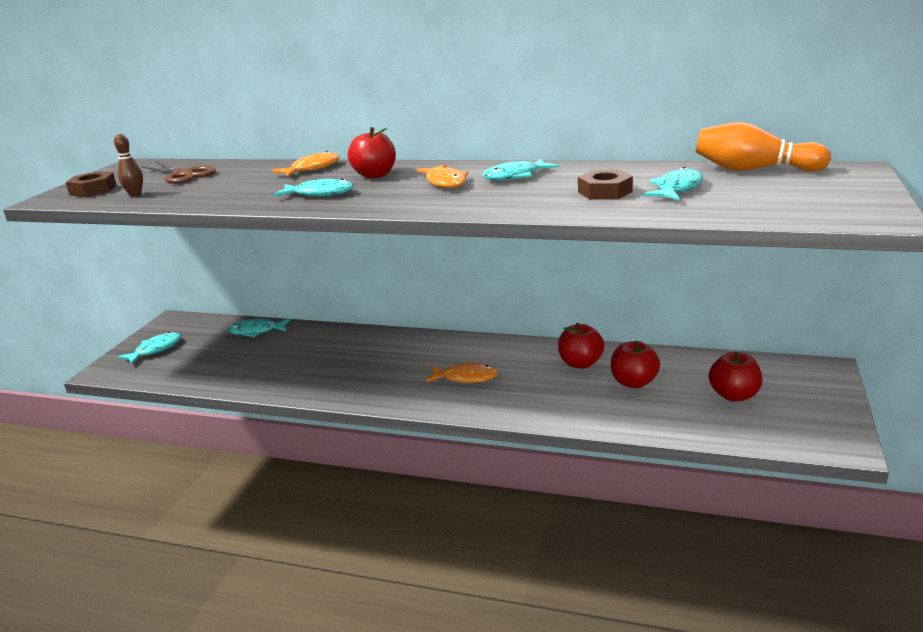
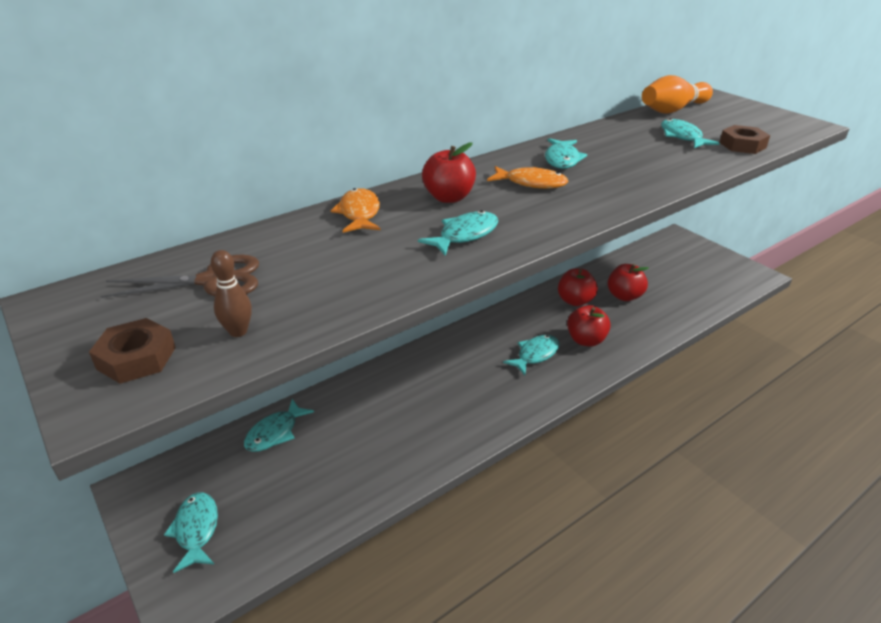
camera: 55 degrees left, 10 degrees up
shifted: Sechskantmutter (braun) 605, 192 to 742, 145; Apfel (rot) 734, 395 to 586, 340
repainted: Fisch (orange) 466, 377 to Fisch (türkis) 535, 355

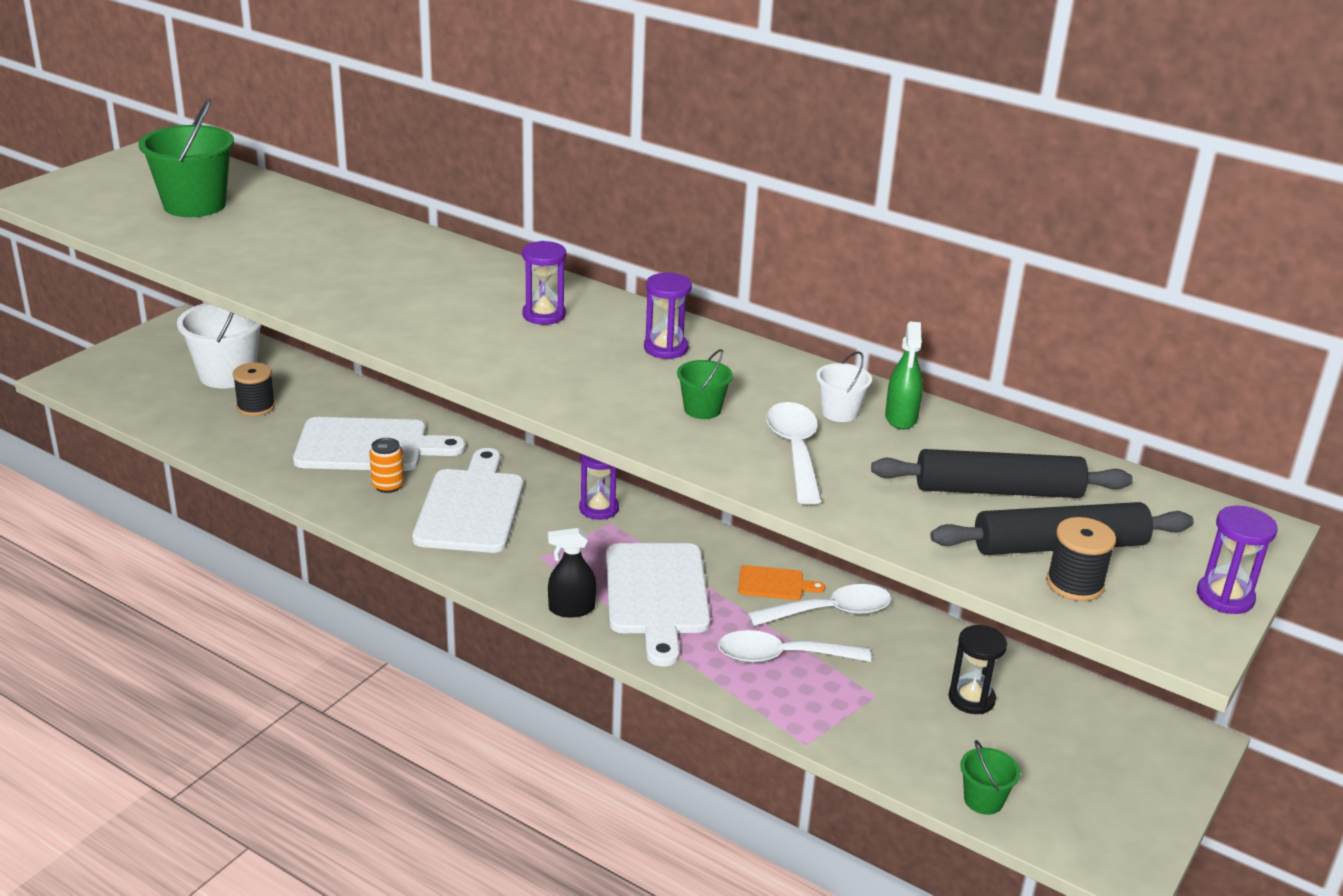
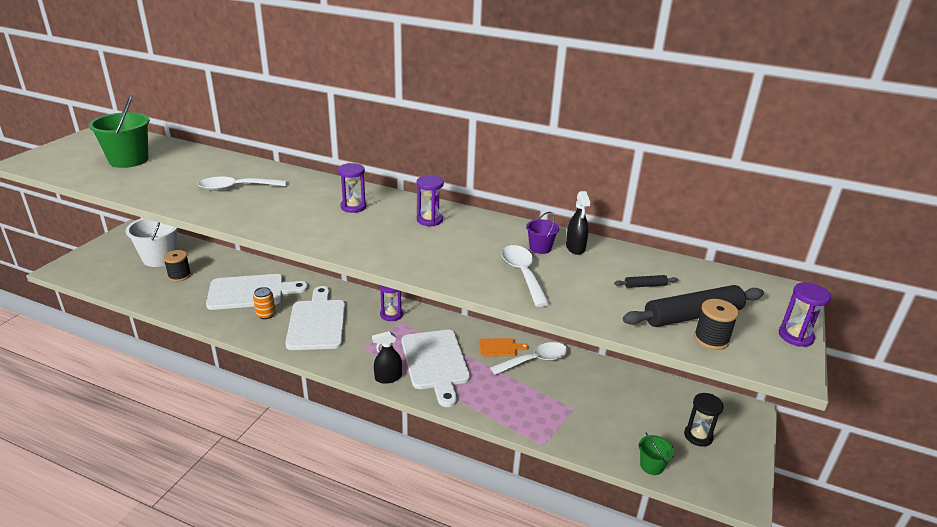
camera: 10 degrees left, 0 degrees up
gone: Eimer (grün) 702, 409
shifted: Löffel (weiß) 781, 656 to 236, 188; Sanduhr (schwarz) 971, 699 to 698, 436
repainted: Eimer (weiß) 839, 412 to Eimer (lila) 540, 248; Sprühflasche (grün) 901, 418 to Sprühflasche (schwarz) 575, 248
scaled: Nudelholz (schwarz) 998, 490 = 645, 285 x0.44

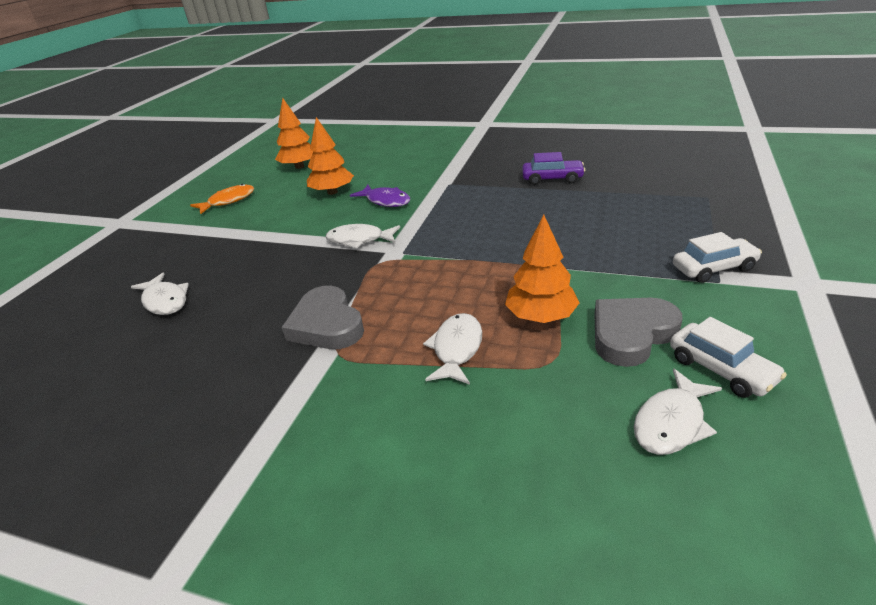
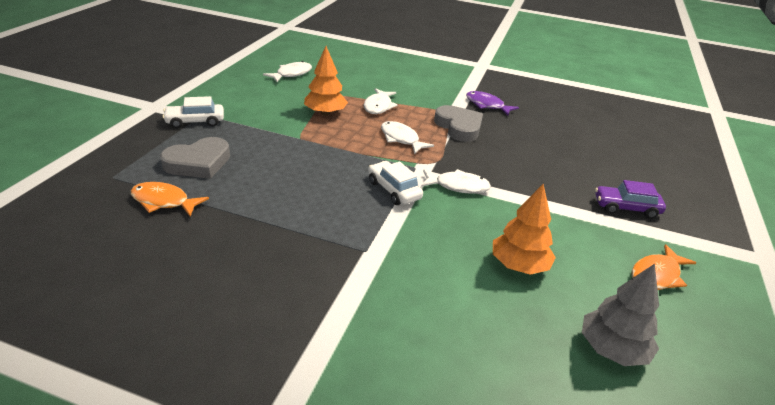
camera: 175 degrees right, 0 degrees up
new: Fisch (orange) 164, 201
shifted: Fisch (weiß) 165, 301 to 401, 139; Fisch (lila) 385, 201 to 487, 105; Auto (lila) 552, 179 to 626, 208; Herz (grau) 631, 334 to 198, 163; Auto (weiß) 721, 369 to 394, 190
repainted: Baum (orange) 299, 166 to Baum (grau) 612, 349

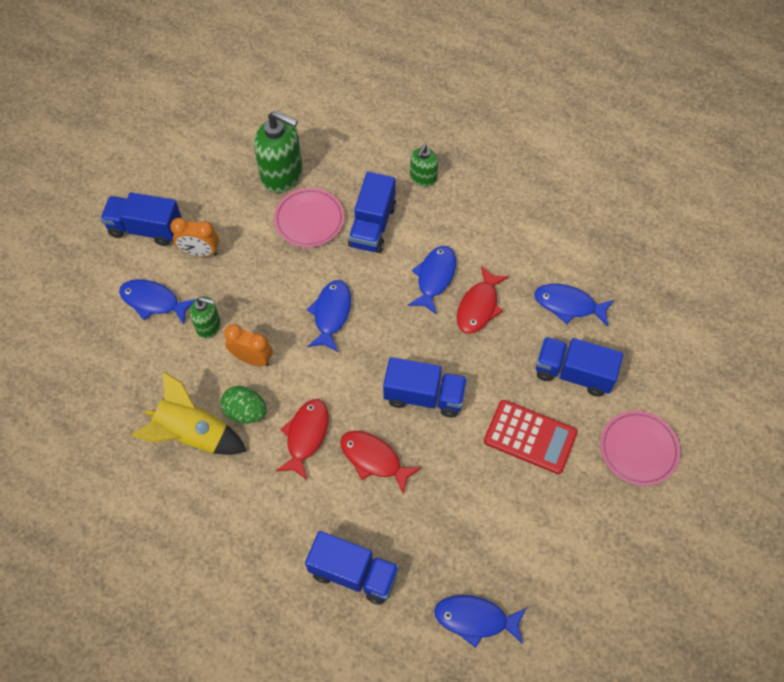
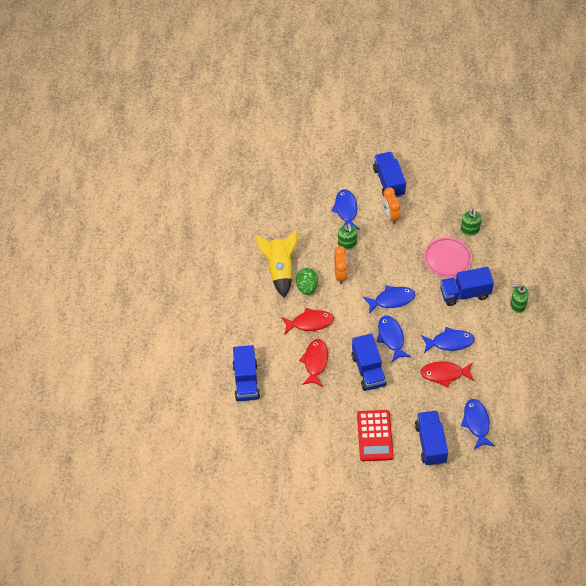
camera: 65 degrees right, 5 degrees down
gone: Teller (rosa) 638, 449
shifted: Fisch (blau) 475, 619 to 391, 338
scaled: Seifenspender (grün) 282, 174 = 470, 230 x0.56

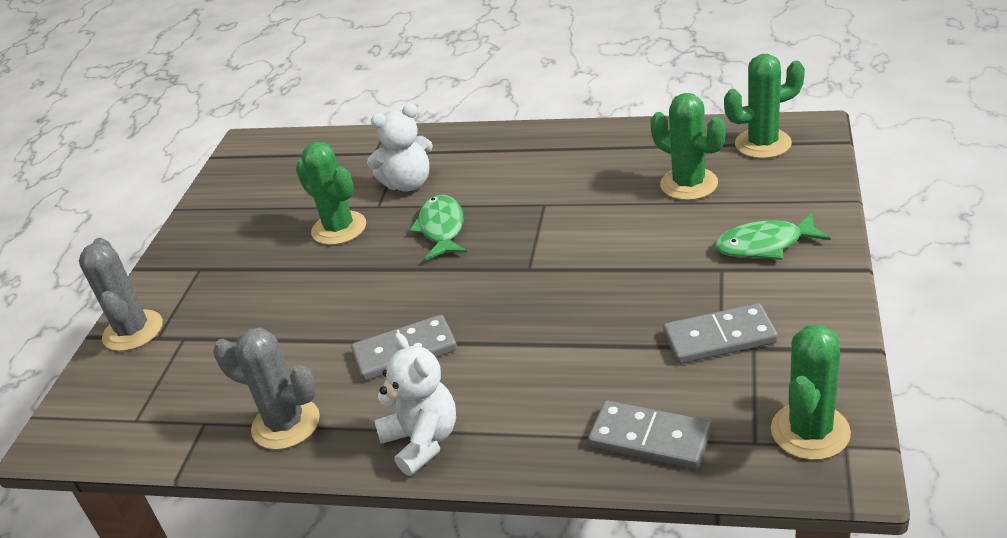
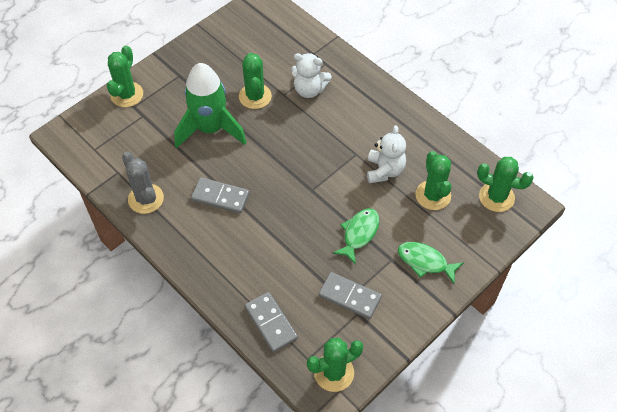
camera: 30 degrees right, 20 degrees up
new: Rakete (grün) 210, 129
shifted: Teddybär (weiß) 422, 441 to 384, 170; Fisch (grün) 441, 228 to 359, 234
repainted: Kaktus (grau) 133, 331 to Kaktus (grün) 127, 95

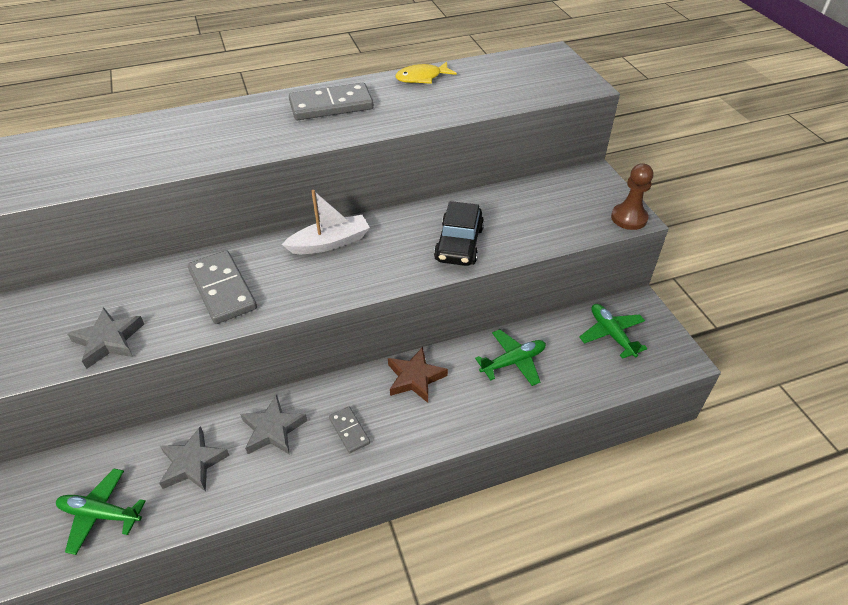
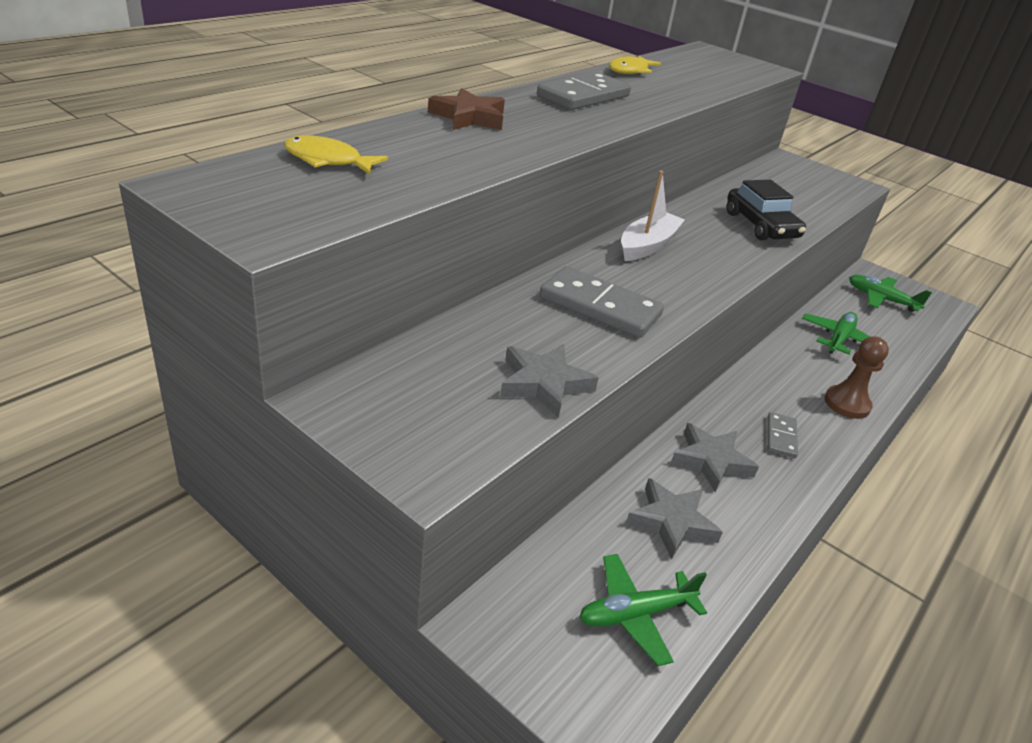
camera: 35 degrees left, 10 degrees down
new: Fisch (gelb) 328, 160
shifted: Stern (braun) 415, 378 to 469, 117; Bauer (braun) 629, 218 to 847, 404
rotated: Dominostein (grau) 349, 431 = 780, 437 75 degrees clockwise

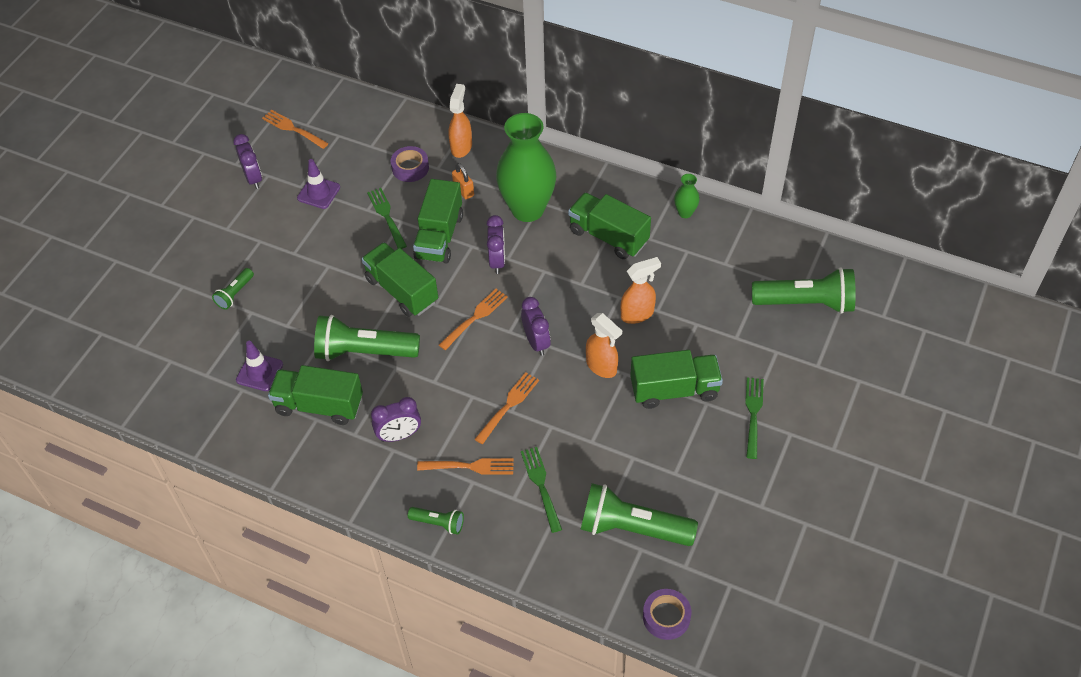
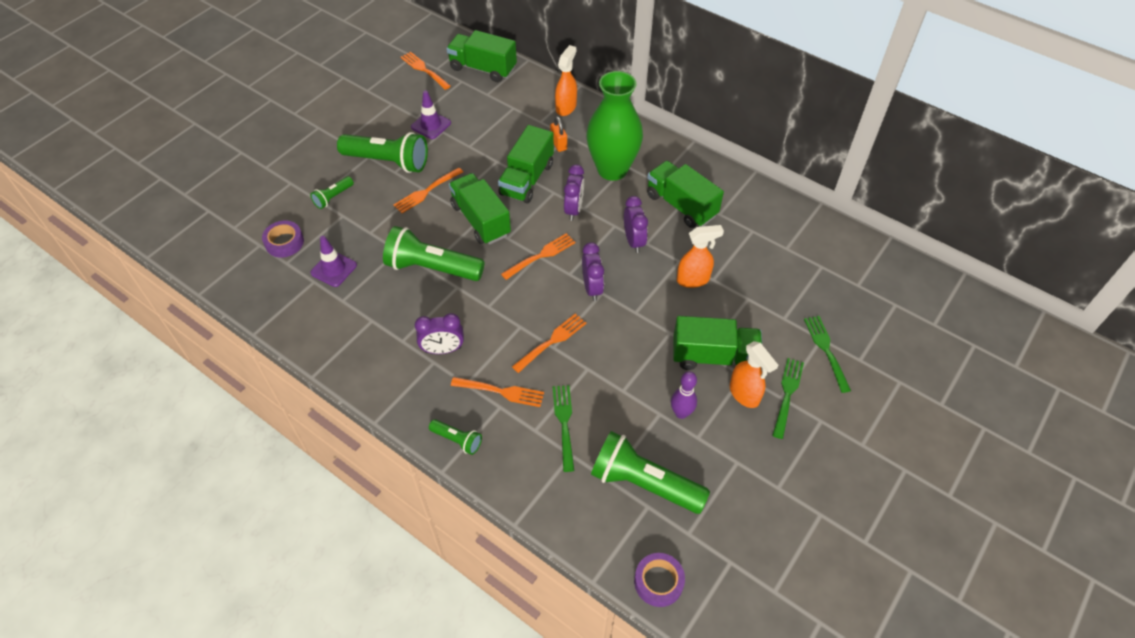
camera: 10 degrees right, 0 degrees up
gone: Vase (grün) 685, 213
new: Gabel (orange) 427, 191; Bowlingkegel (lila) 681, 413
shifted: Wecker (lila) 253, 178 to 634, 241; Lastwagen (grün) 319, 405 to 483, 68; Gabel (grün) 387, 216 to 826, 351; Klebeband (lila) 410, 168 to 284, 242; Sprühflasche (orange) 602, 366 to 744, 394; Taschenlampe (grün) 805, 303 to 388, 161

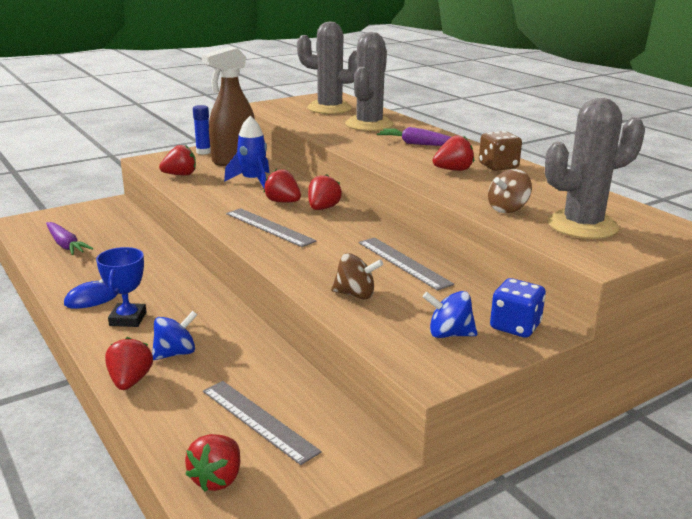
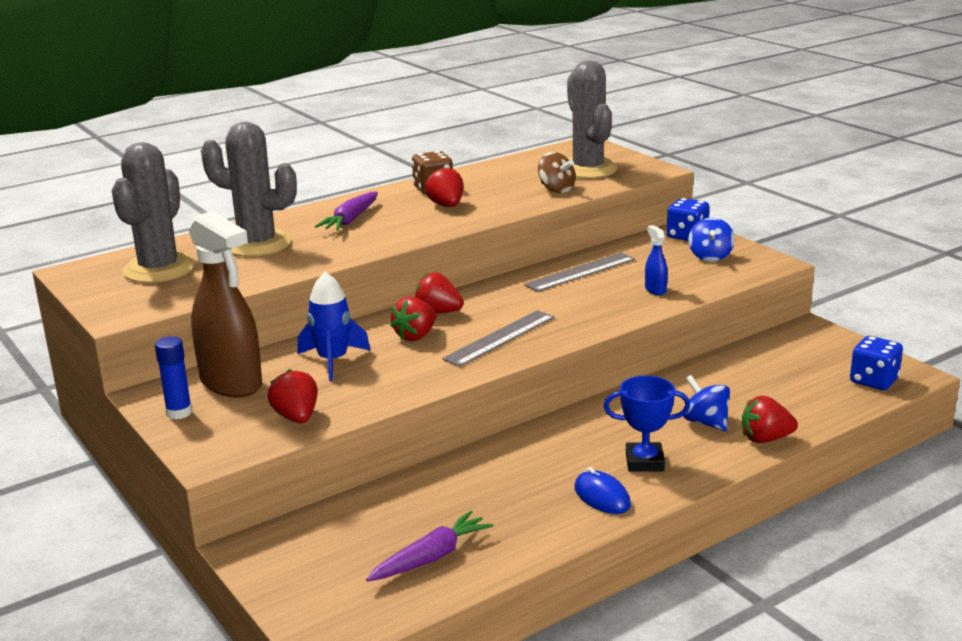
camera: 90 degrees left, 0 degrees up
gone: Lineal (grau) 258, 420
swapped: Erdbeere (rot) 217, 479 to Spielwürfel (blau) 873, 381; Kreisel (braun) 355, 294 to Sprühflasche (blau) 655, 290

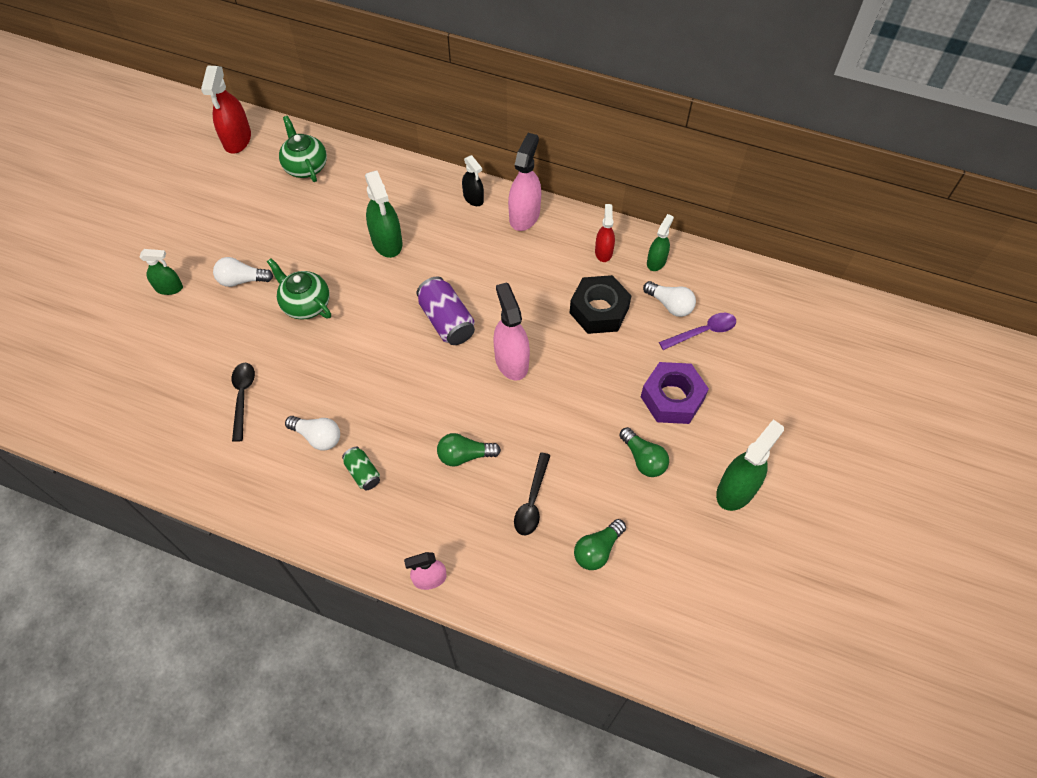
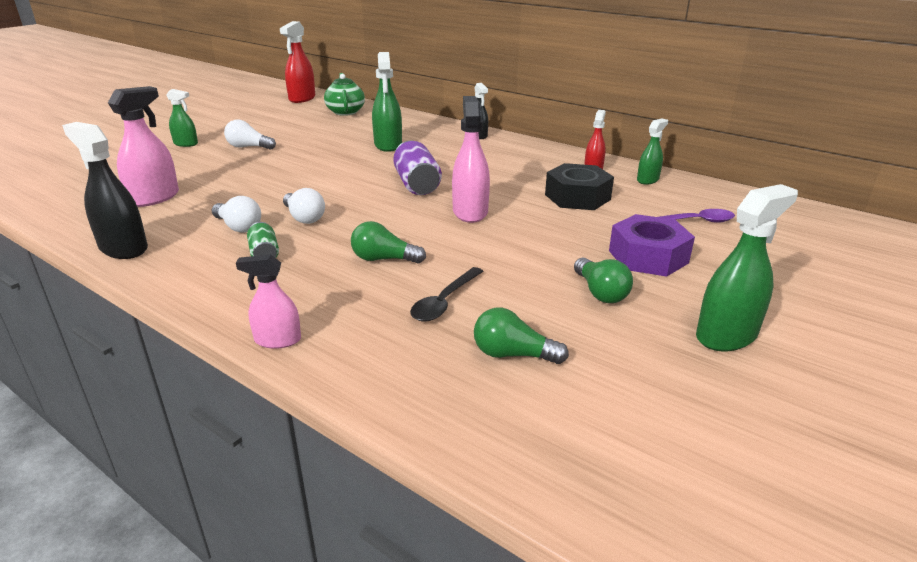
camera: 15 degrees right, 30 degrees down
gone: Löffel (schwarz) 243, 397; Teekanne (grün) 305, 304
new: Sprühflasche (schwarz) 123, 248
shifted: Sprühflasche (rosa) 524, 215 to 154, 198; Glühbirne (weiß) 670, 305 to 304, 218
rotated: Glühbirne (grün) 597, 550 = 512, 354 45 degrees clockwise

